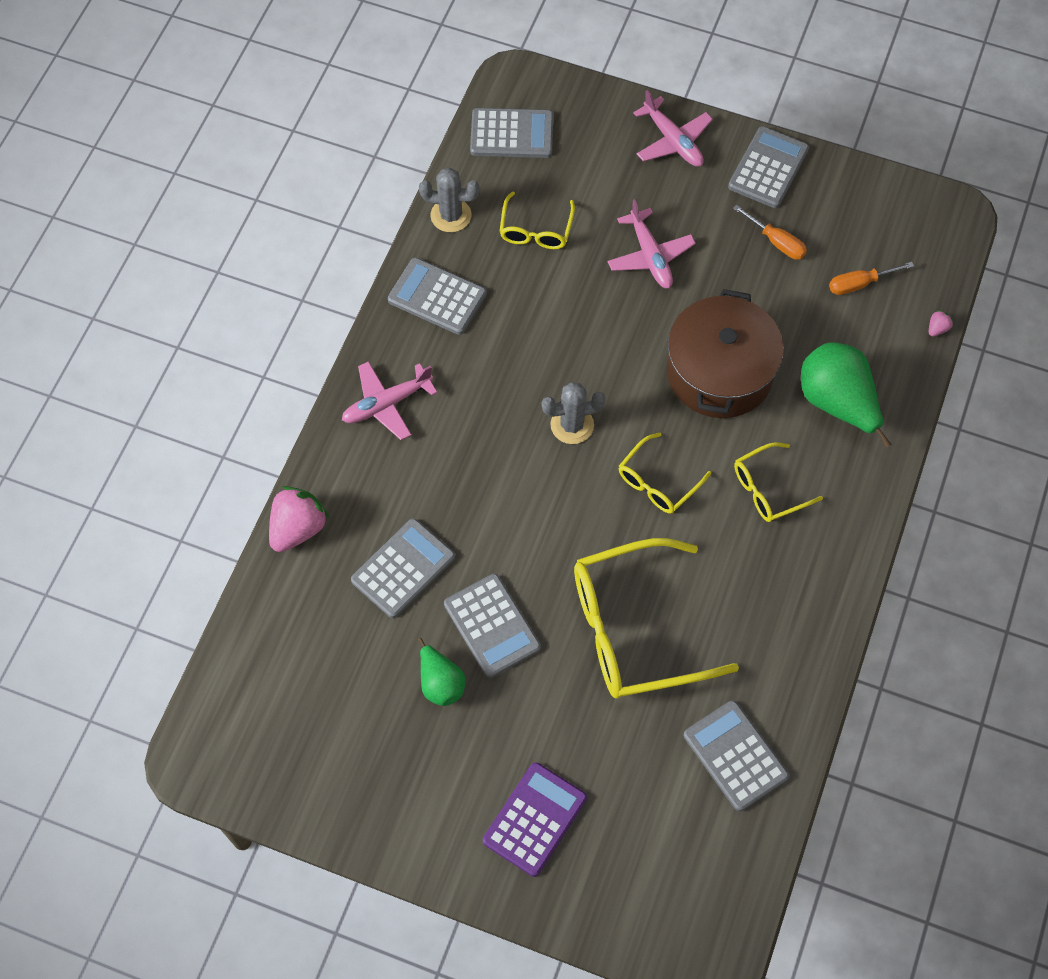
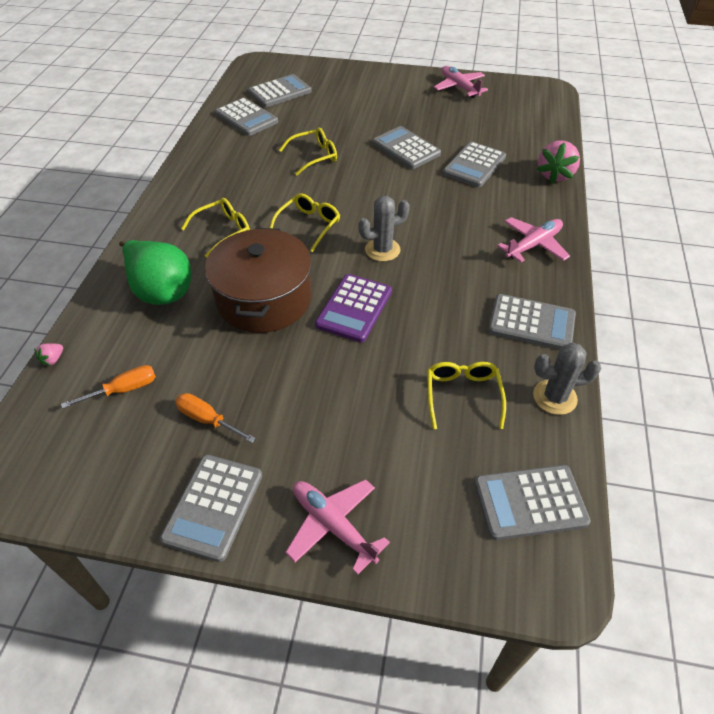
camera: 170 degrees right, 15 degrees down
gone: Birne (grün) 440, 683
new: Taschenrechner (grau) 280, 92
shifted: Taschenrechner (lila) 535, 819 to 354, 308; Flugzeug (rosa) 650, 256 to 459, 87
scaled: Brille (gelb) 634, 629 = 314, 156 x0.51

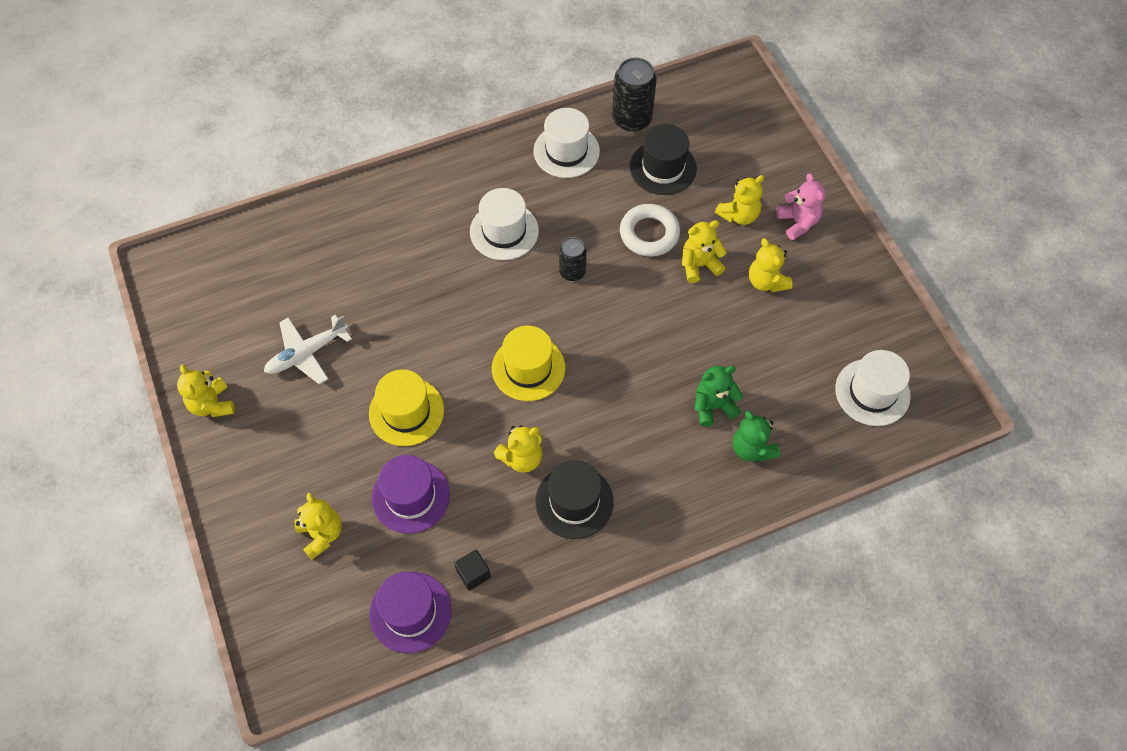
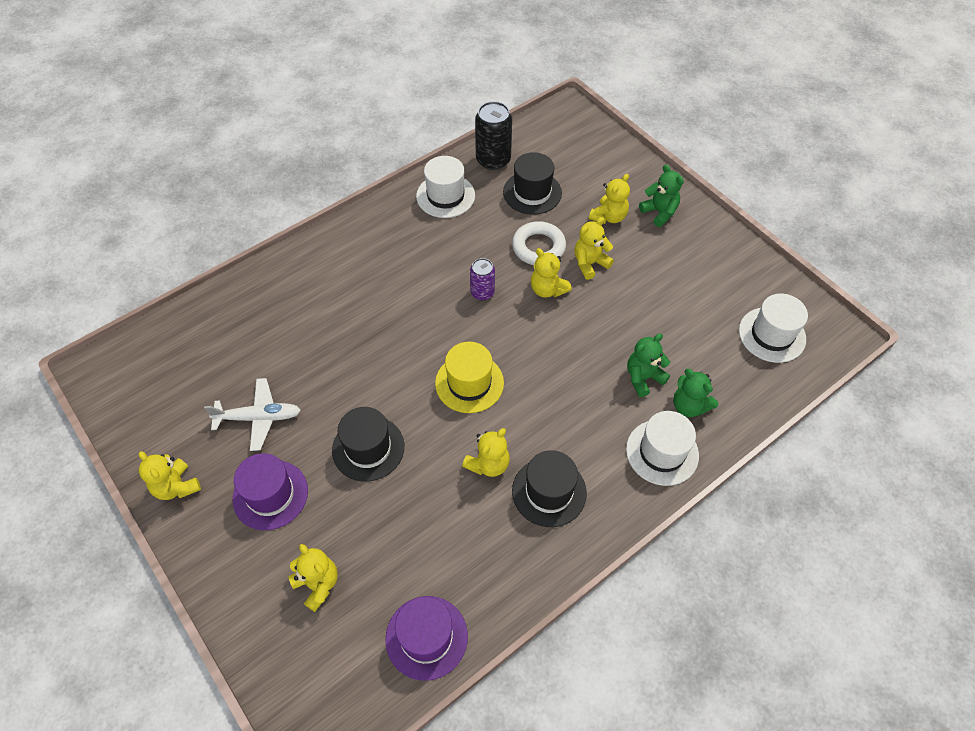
camera: 15 degrees left, 5 degrees down
gone: Kubus (schwarz) 473, 574
shifted: Hut (lila) 411, 496 to 270, 494; Hut (weiß) 504, 231 to 662, 452; Teddybär (gelb) 766, 281 to 547, 289
repainted: Hut (gelb) 406, 412 to Hut (schwarz) 368, 448; Dose (schwarz) 572, 272 to Dose (lila) 482, 292; Teddybär (rosa) 798, 222 to Teddybär (grün) 659, 212
rotated: Flugzeug (weiß) 307, 353 = 258, 417 135 degrees counterclockwise

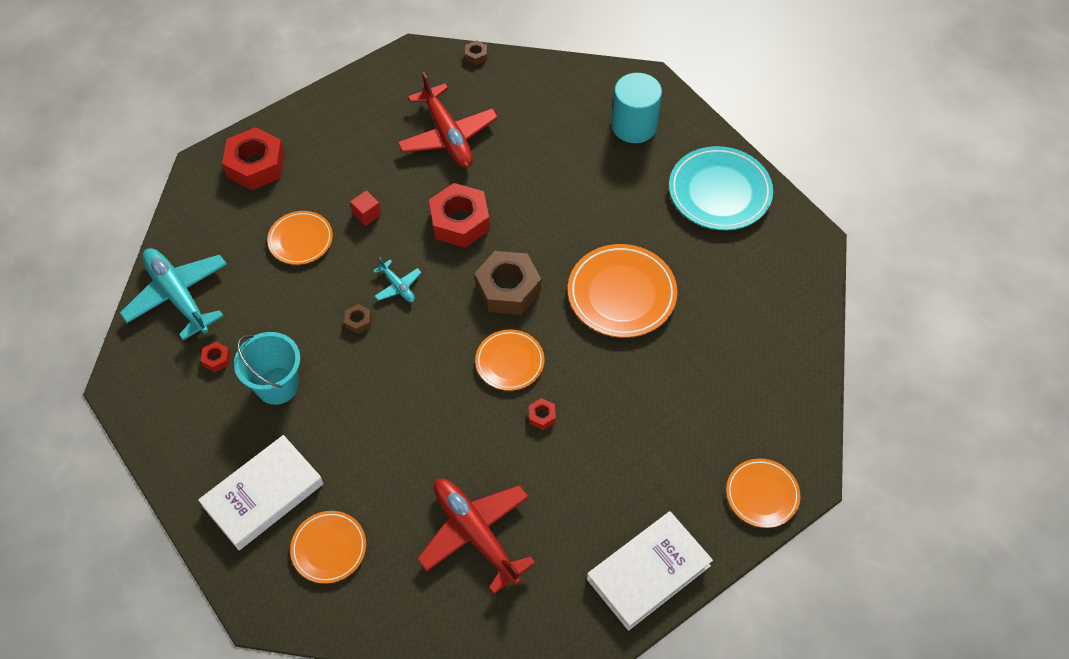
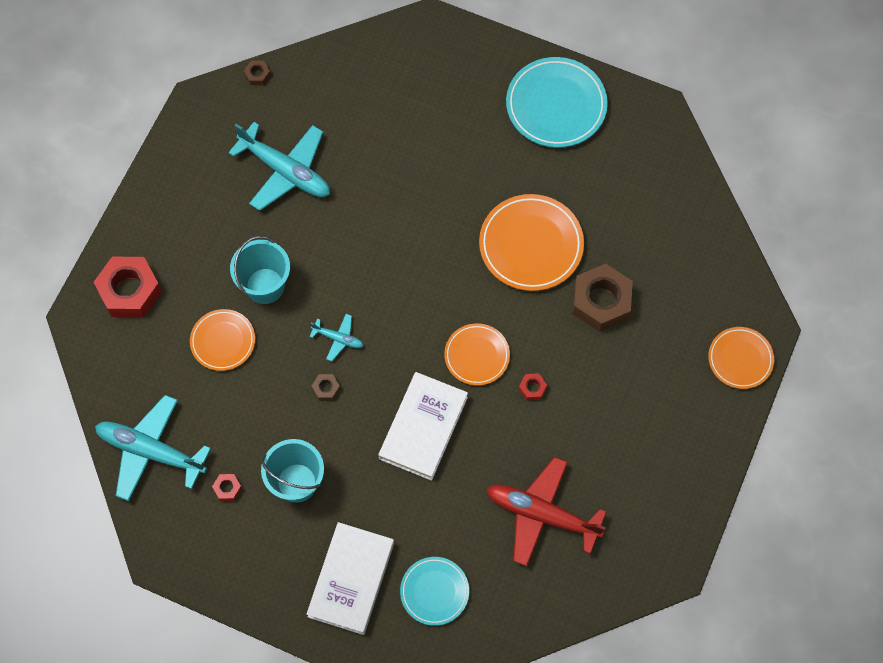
camera: 30 degrees left, 10 degrees up
gone: Sechskantmutter (rot) 460, 222; Vollzylinder (türkis) 634, 126
shifted: Sechskantmutter (braun) 508, 289 to 601, 301; Buch (weiß) 648, 572 to 423, 428
swapped: Kubus (rot) 367, 214 to Eimer (türkis) 265, 286
repainted: Teller (orange) 329, 548 to Teller (türkis) 434, 592; Flugzeug (rot) 448, 136 to Flugzeug (türkis) 285, 171

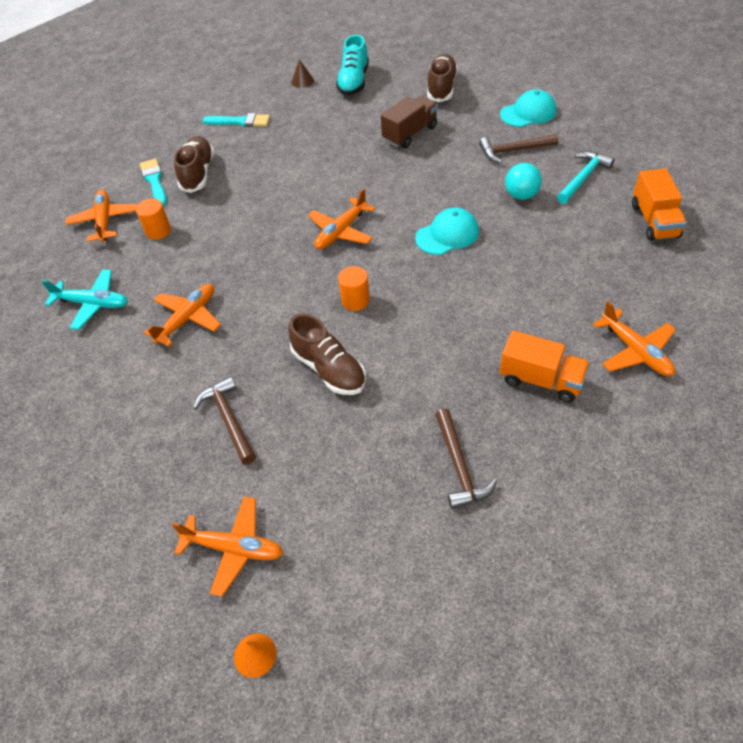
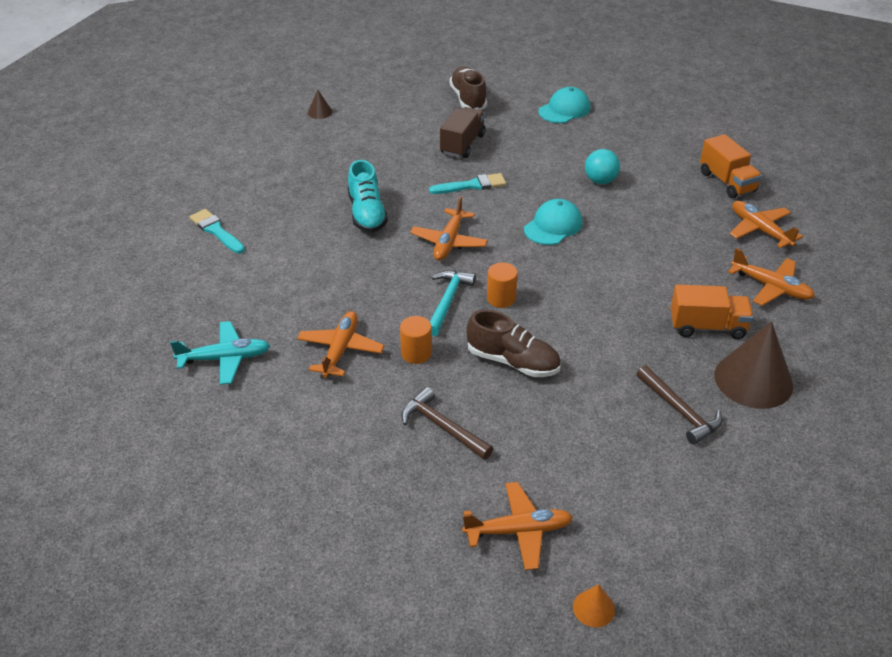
camera: 25 degrees left, 10 degrees down
gone: Schuh (braun) 198, 173; Hammer (braun) 513, 150
new: Kegel (braun) 753, 380
shifted: Flugzeug (orange) 105, 221 to 759, 230; Vollzylinder (orange) 158, 231 to 416, 353; Pinsel (türkis) 240, 122 to 472, 185; Schuh (türkis) 354, 82 to 367, 214; Hammer (türkis) 583, 178 to 448, 301

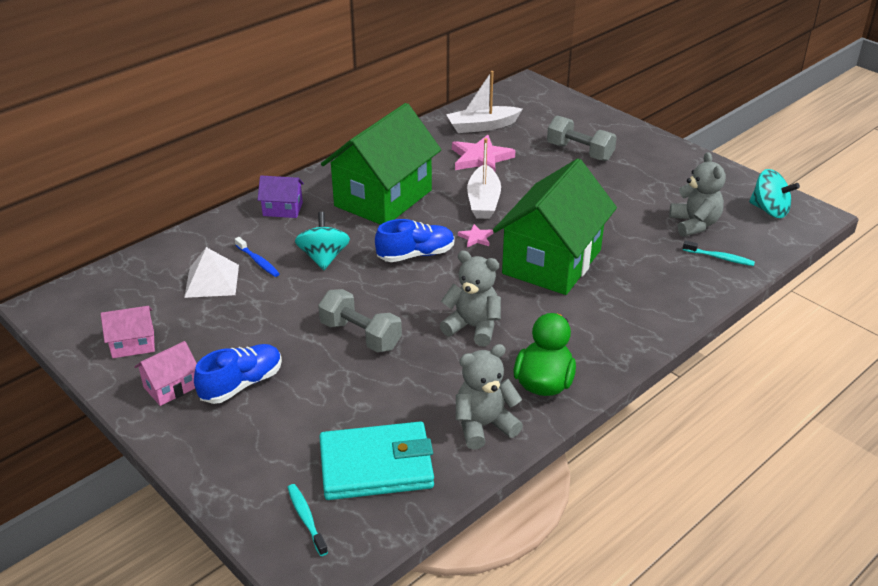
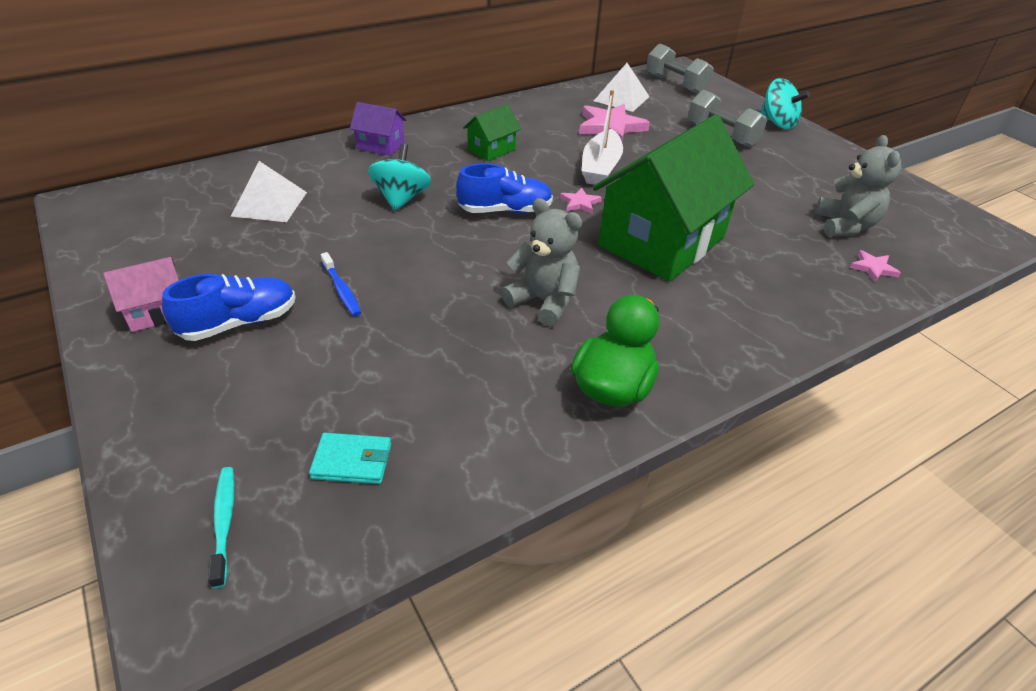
camera: 10 degrees right, 5 degrees up
gone: Haus (rosa) 133, 344; Teddybär (grau) 484, 426
shifted: Zahnbürste (blau) 258, 261 to 341, 290; Hantel (grau) 360, 335 to 676, 84; Kreisel (türkis) 769, 210 to 777, 123
swapped: Boot (weiß) 482, 126 to Pyramide (weiß) 621, 98; Zahnbürste (türkis) 720, 258 to Stern (rosa) 873, 268
scaled: Geldbörse (türkis) 376, 465 = 352, 461 x0.48; Haus (grün) 383, 198 = 491, 150 x0.43

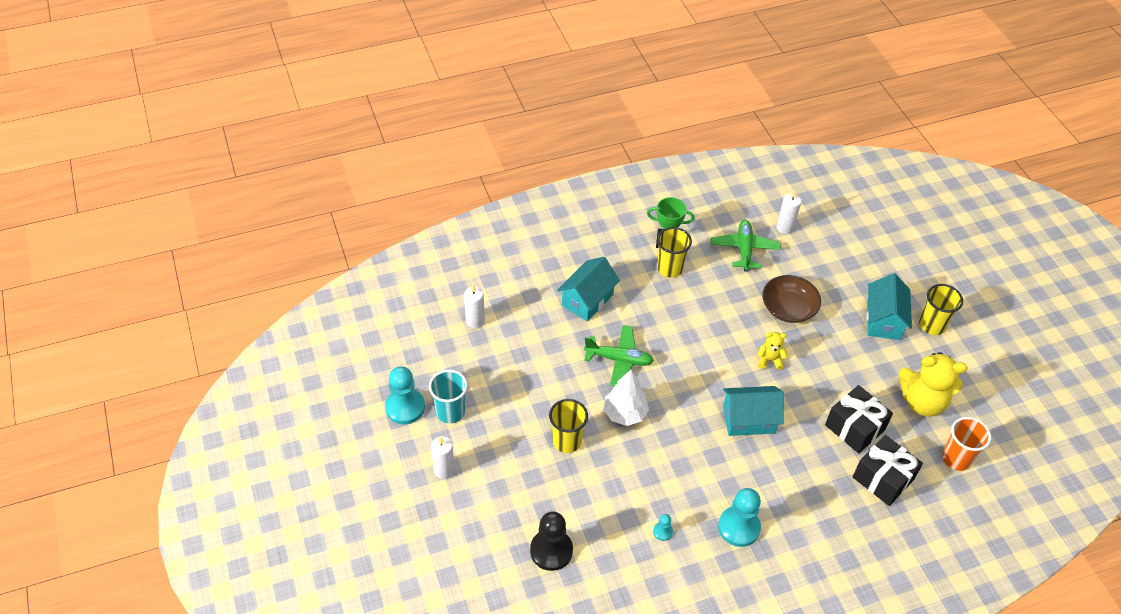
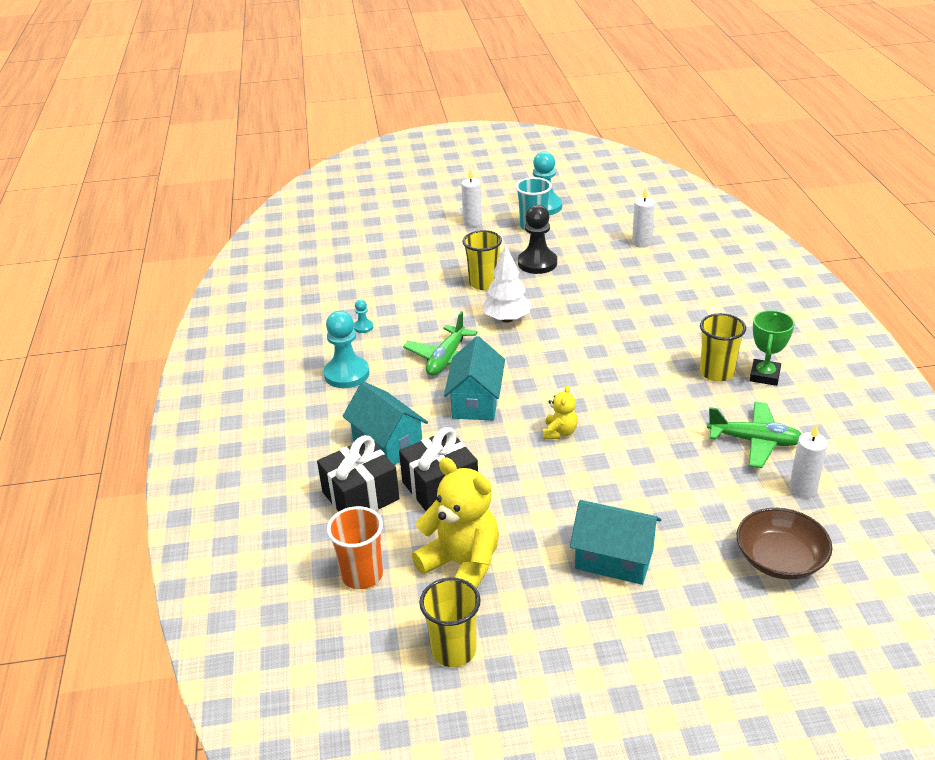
camera: 105 degrees right, 15 degrees down
shifted: Bauer (schwarz) 551, 550 to 537, 263; Haus (türkis) 587, 300 to 387, 444; Flugzeug (grün) 619, 359 to 446, 359; Schüssel (braun) 788, 308 to 780, 559; Becher (gelb) 932, 325 to 453, 650
rotated: Teddybär (gelb) 922, 401 = 462, 565 105 degrees clockwise

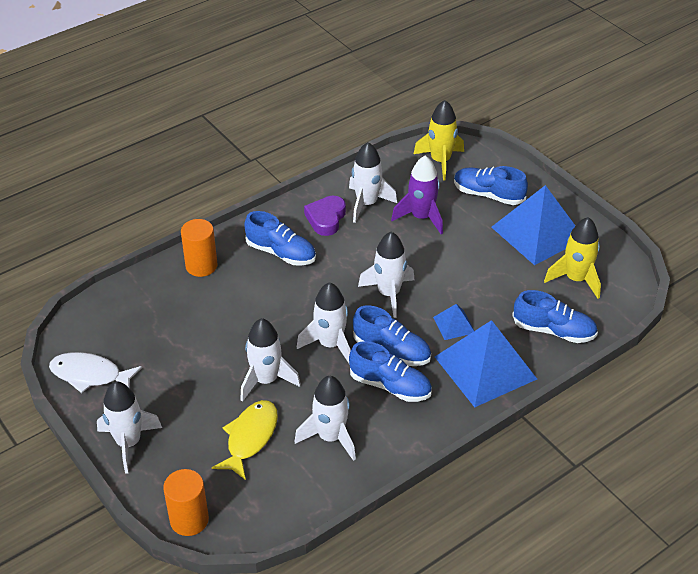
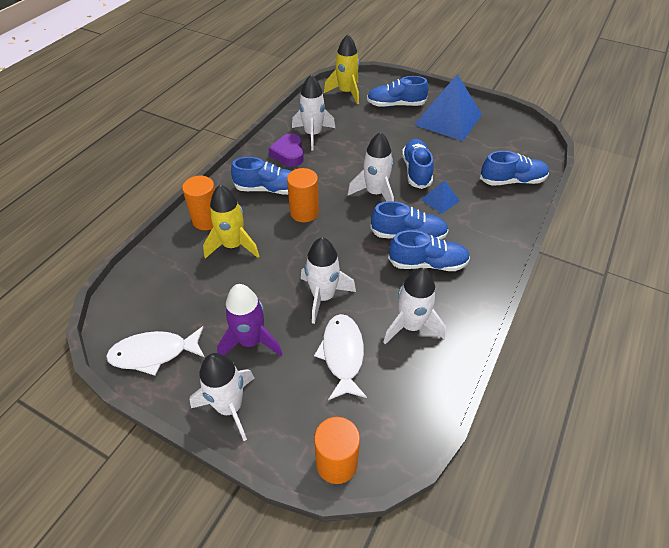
camera: 25 degrees left, 5 degrees up
gone: Rakete (weiß) 330, 344; Pyramide (blau) 485, 368
new: Vollzylinder (orange) 304, 212; Schuh (blau) 416, 171
shifted: Rakete (lila) 421, 217 to 251, 341; Rakete (gelb) 576, 279 to 233, 245
repainted: Fisch (gelb) 250, 438 to Fisch (weiß) 342, 354

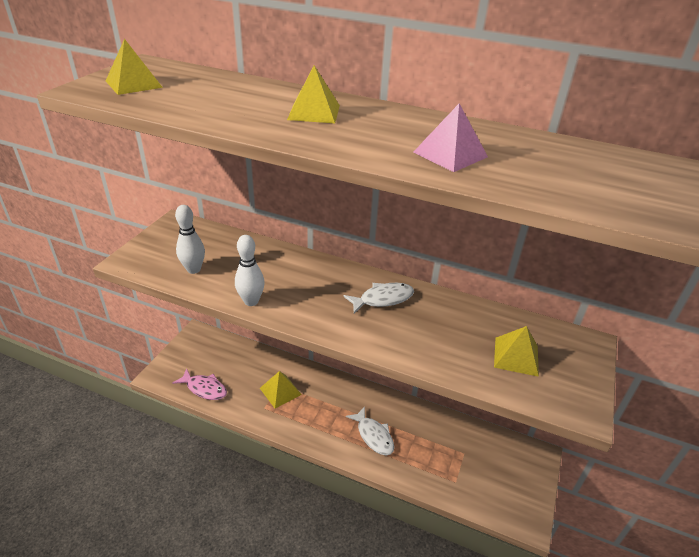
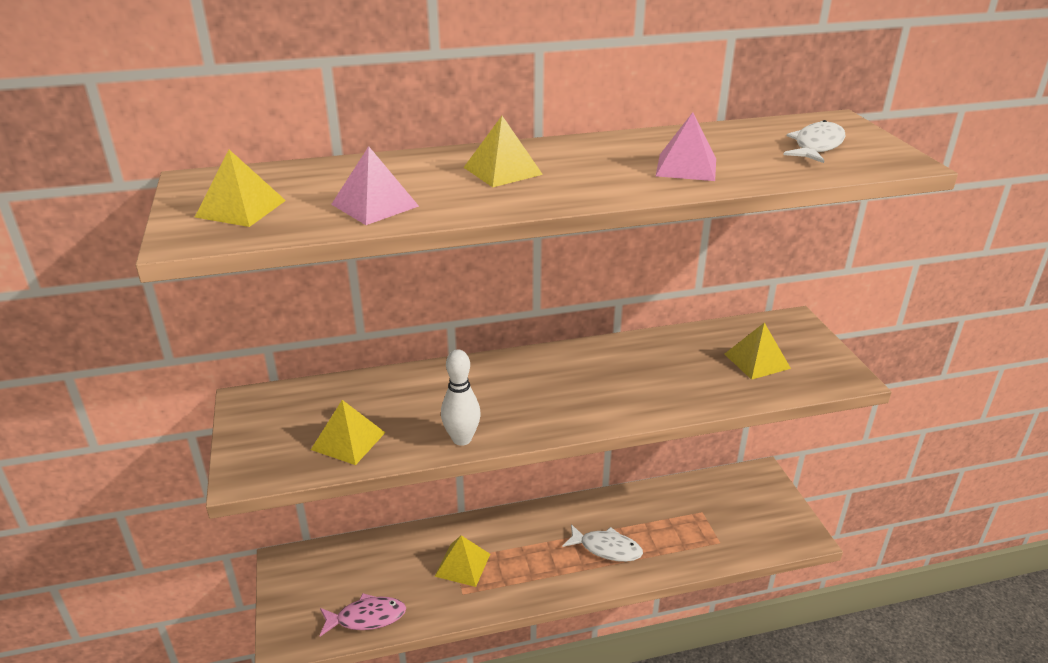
camera: 35 degrees left, 5 degrees down
new: Pyramide (rosa) 375, 205
shifted: Fisch (weiß) 383, 299 to 816, 146
swapped: Bowlingkegel (weiß) 193, 269 to Pyramide (gelb) 348, 441

